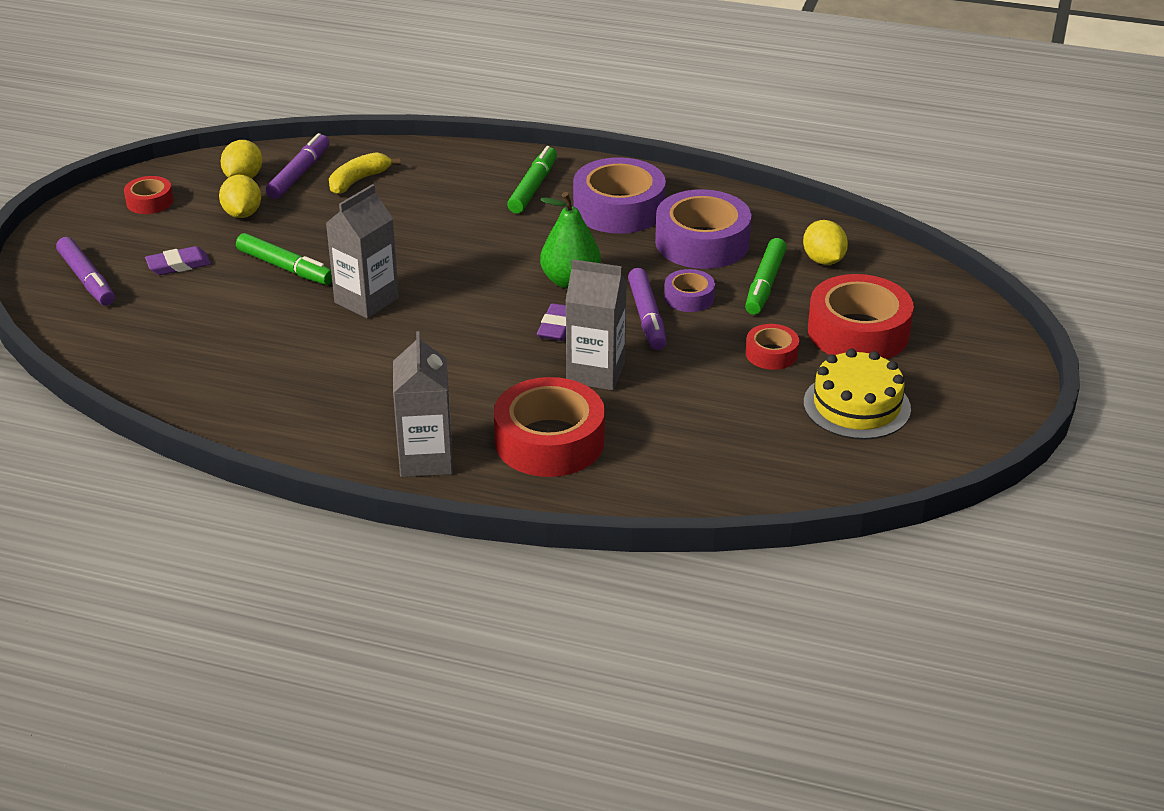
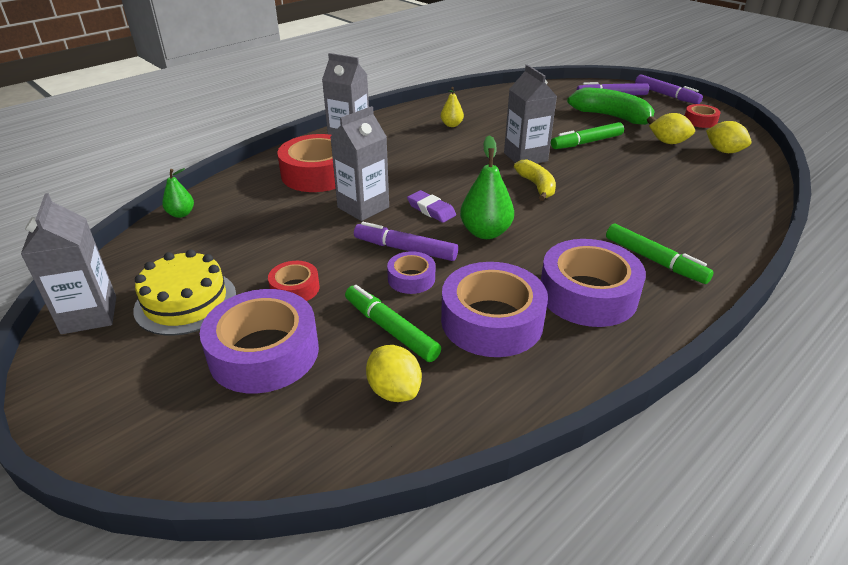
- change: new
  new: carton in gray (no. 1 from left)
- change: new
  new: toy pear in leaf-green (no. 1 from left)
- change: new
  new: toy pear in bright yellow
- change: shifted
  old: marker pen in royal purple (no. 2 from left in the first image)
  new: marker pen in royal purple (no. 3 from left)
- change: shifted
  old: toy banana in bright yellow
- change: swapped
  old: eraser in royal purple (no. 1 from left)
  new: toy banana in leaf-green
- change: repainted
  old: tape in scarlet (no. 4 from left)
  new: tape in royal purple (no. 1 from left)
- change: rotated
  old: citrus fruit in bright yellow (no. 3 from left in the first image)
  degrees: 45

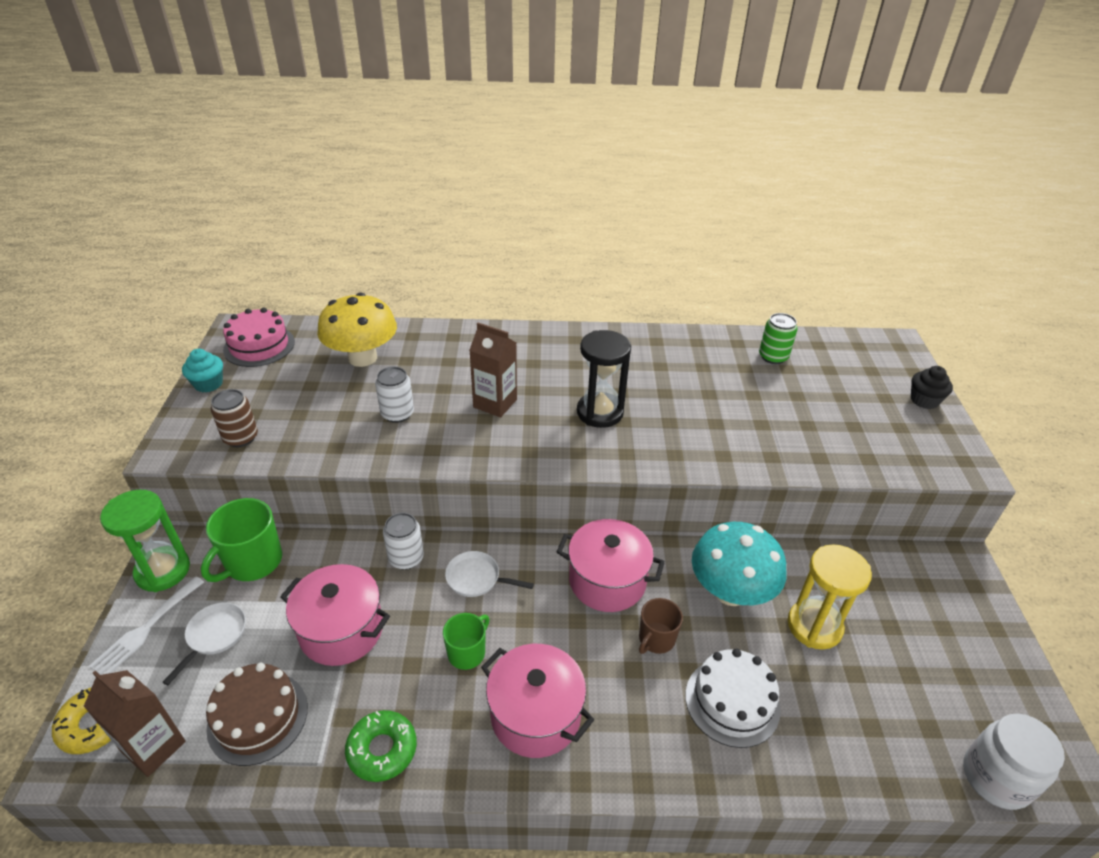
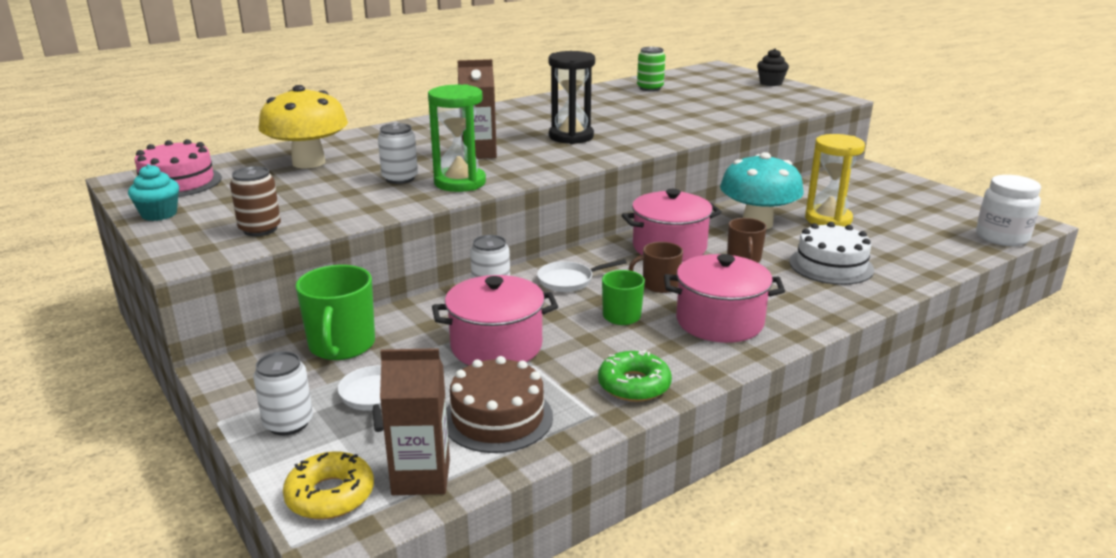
- change: new
  new: tea mug in brown (no. 1 from left)
- change: shifted
  old: hourglass in leaf-green
- change: swapped
  old: fork in pure white
  new: tin in pure white (no. 1 from left)

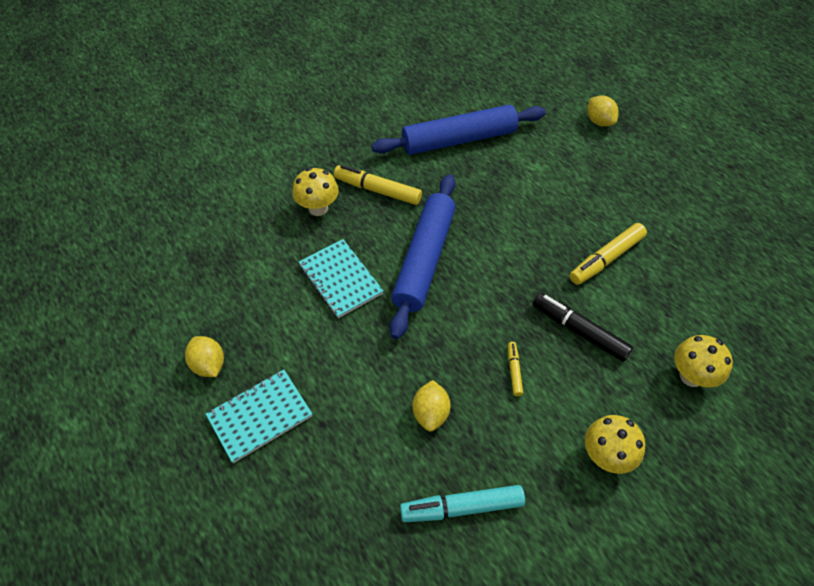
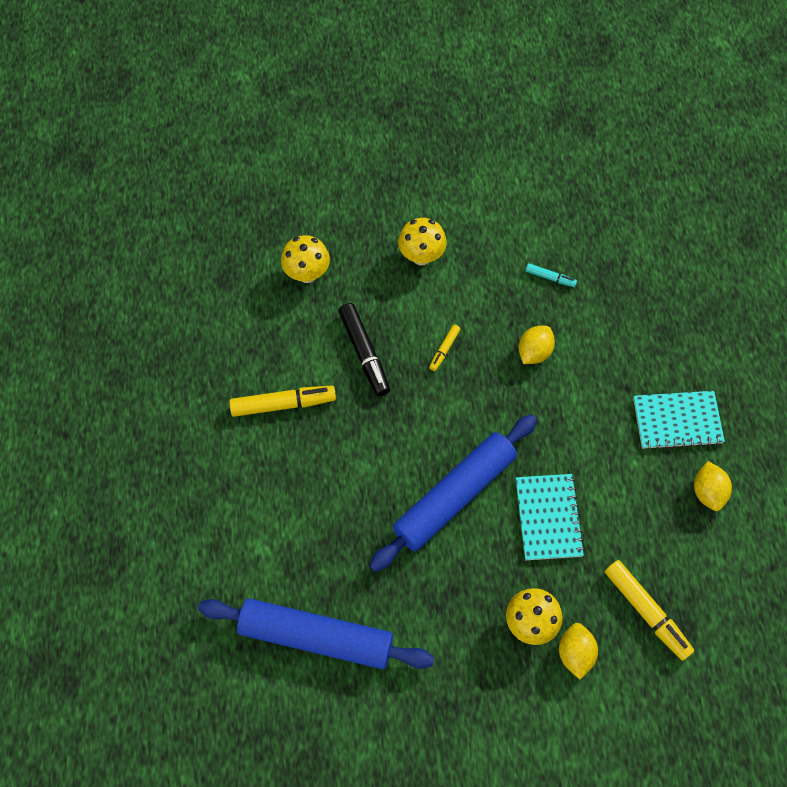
- change: shifted
  old: marker pen in bright yellow (no. 1 from left in the first image)
  new: marker pen in bright yellow (no. 3 from left)
- change: shifted
  old: citrus fruit in bright yellow (no. 3 from left in the first image)
  new: citrus fruit in bright yellow (no. 2 from left)
- change: scaled
  old: marker pen in aqua
  factor: 0.52

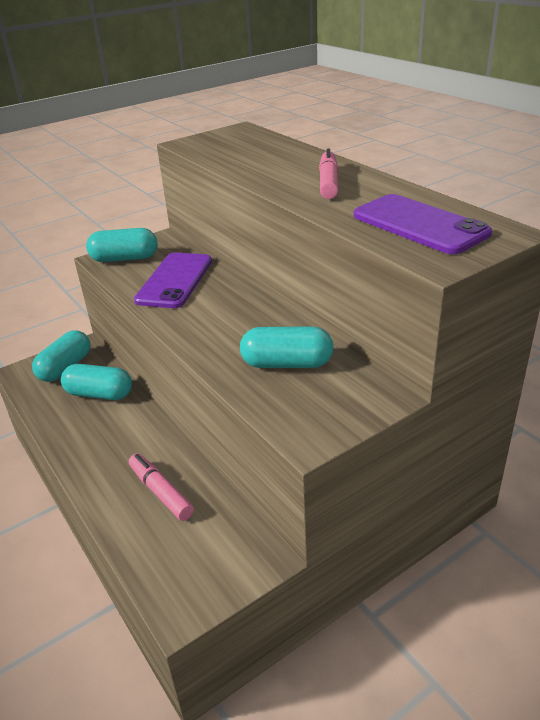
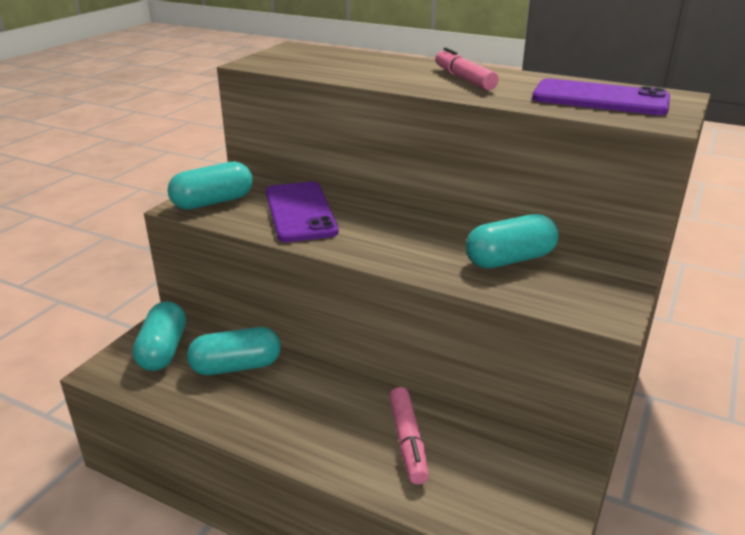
- change: rotated
  old: marker pen in rose-pink (no. 1 from left)
  degrees: -120

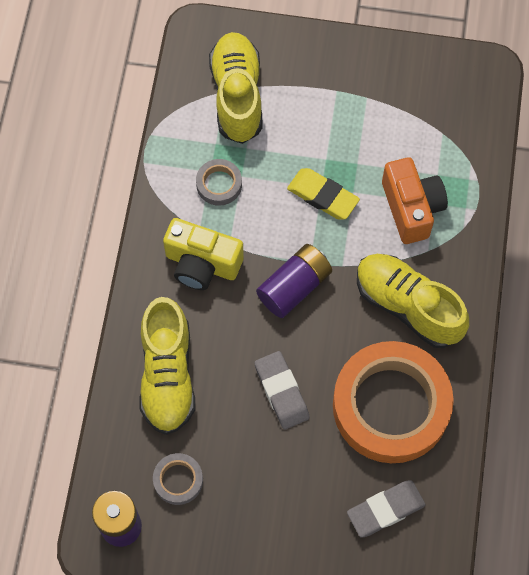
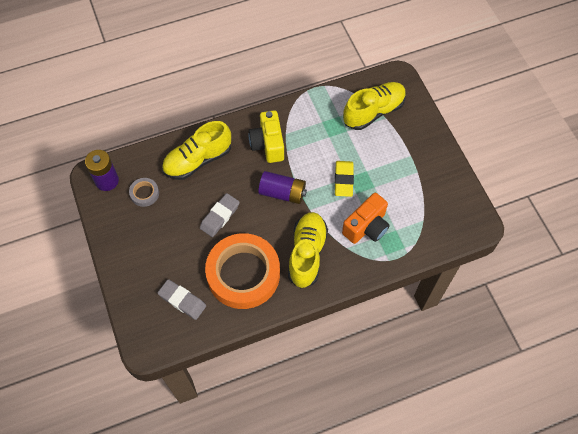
- change: gone
  old: tape in gray (no. 2 from left)

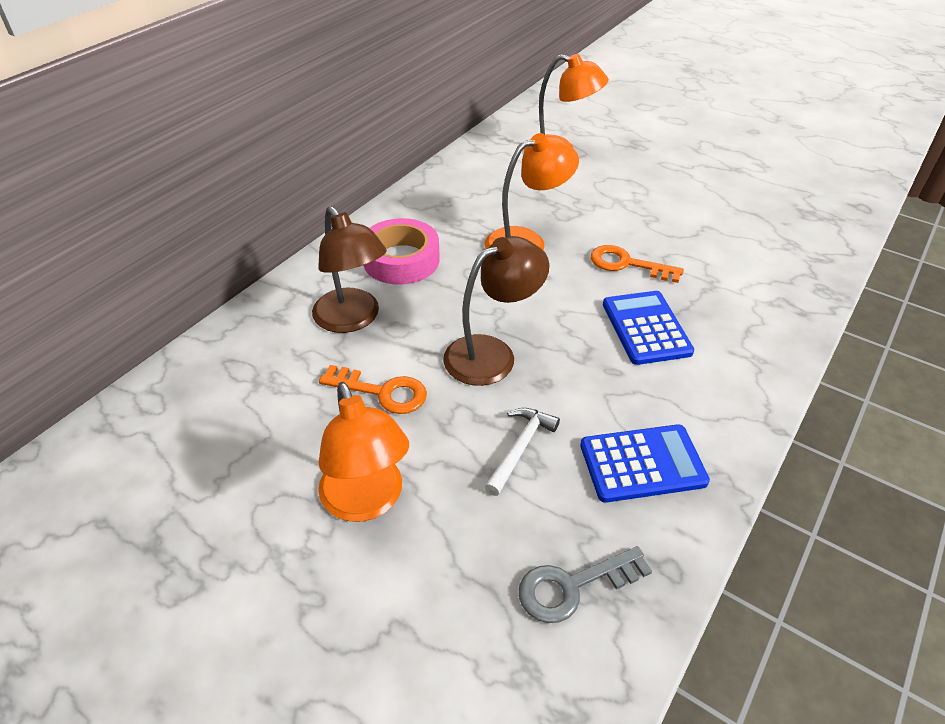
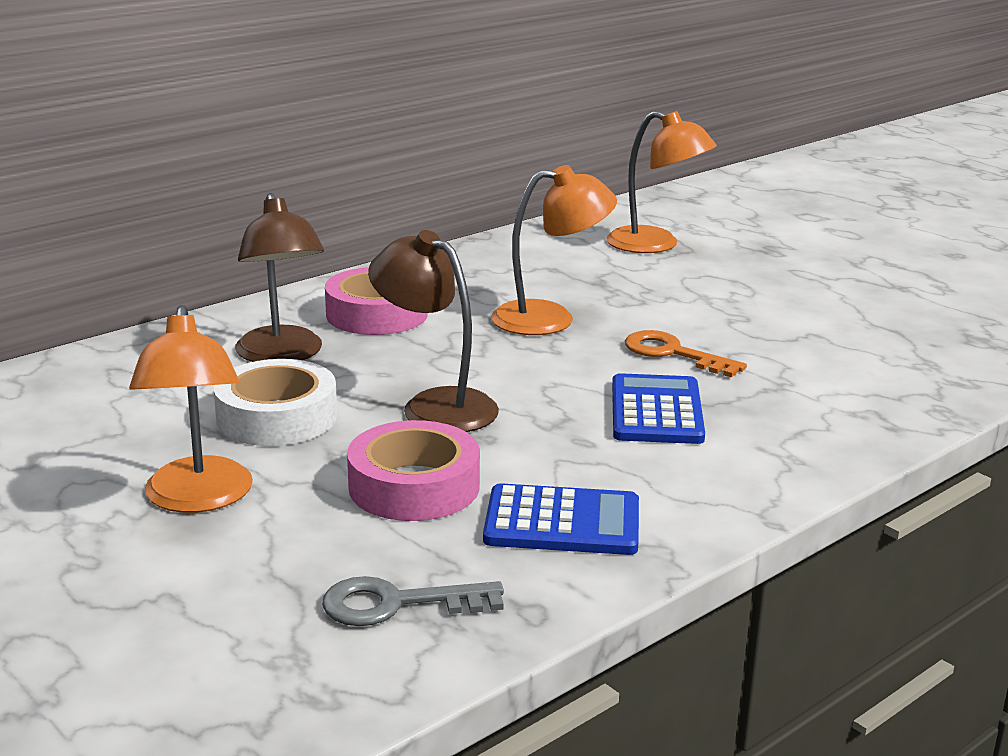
- change: swapped
  old: latchkey in orange (no. 1 from left)
  new: tape in pure white
- change: swapped
  old: carpenter's hammer in pure white
  new: tape in rose-pink (no. 2 from left)
- change: rotated
  old: lamp in brown (no. 2 from left)
  degrees: -120

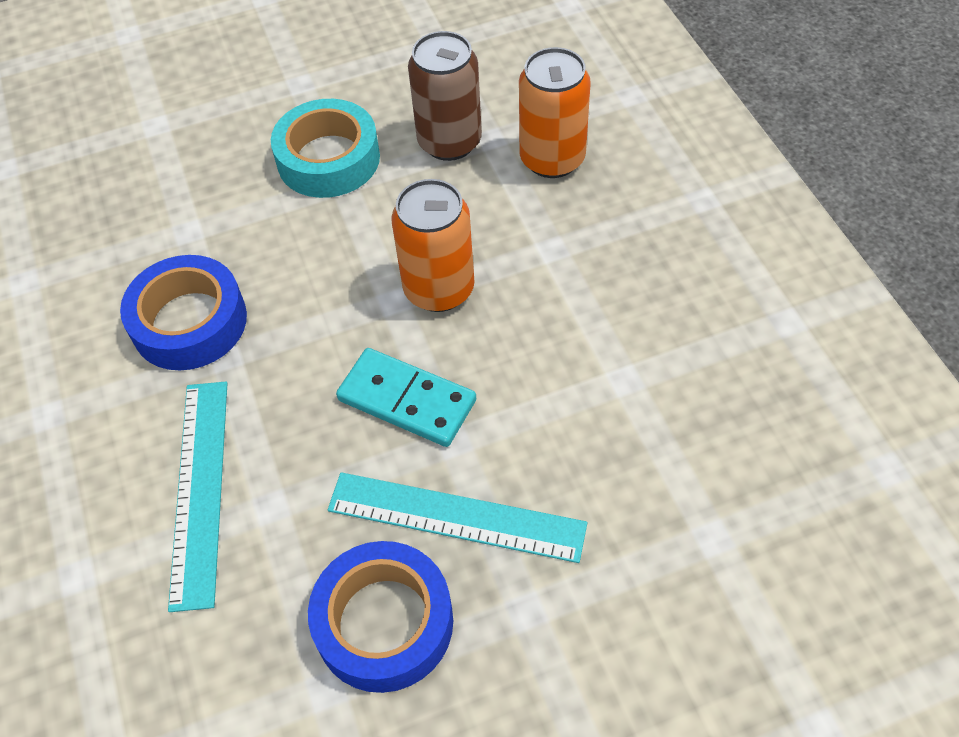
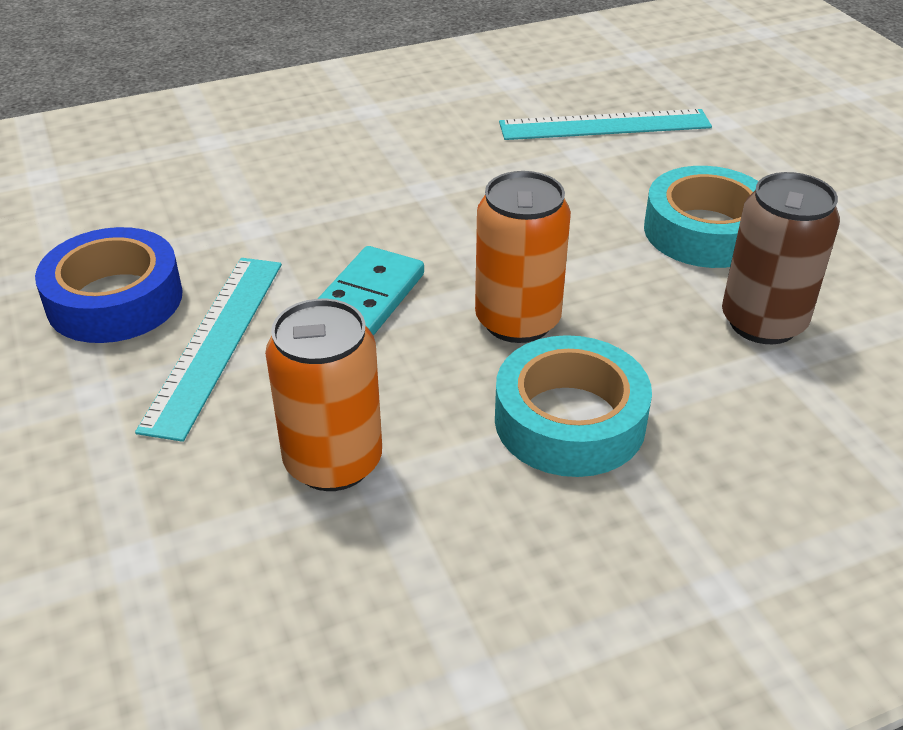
- change: gone
  old: tape in cobalt (no. 1 from left)
- change: new
  new: tape in aqua (no. 1 from left)
- change: shifted
  old: straightedge in aqua (no. 1 from left in the first image)
  new: straightedge in aqua (no. 2 from left)
- change: shifted
  old: tin in orange (no. 2 from left in the first image)
  new: tin in orange (no. 1 from left)

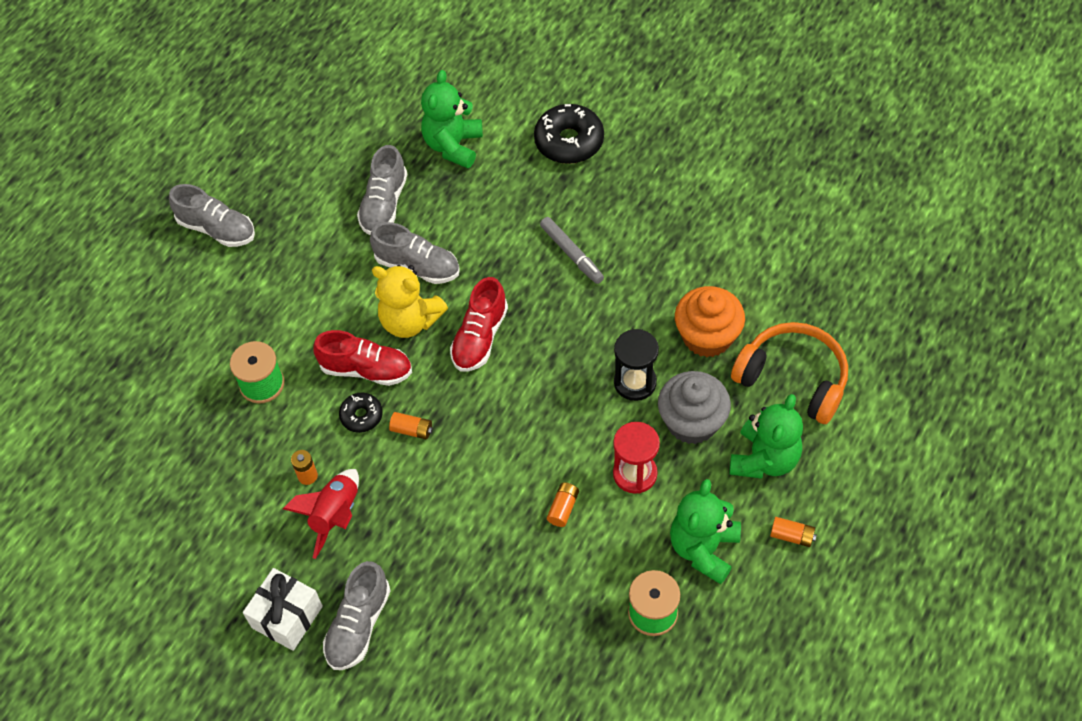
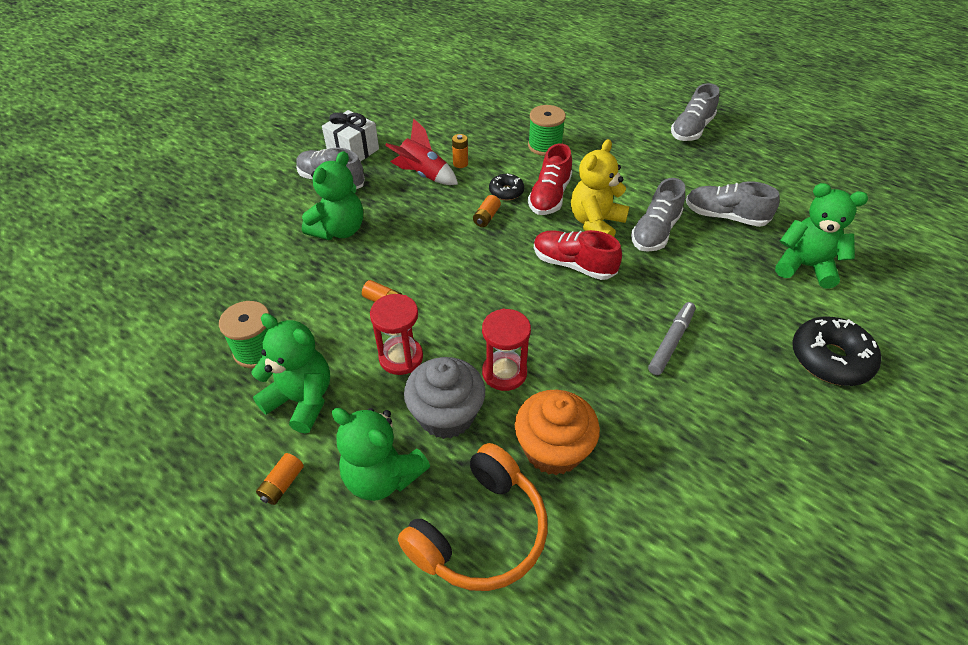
- change: new
  new: teddy bear in leaf-green (no. 2 from left)
- change: repainted
  old: hourglass in black
  new: hourglass in scarlet (no. 2 from left)
- change: rotated
  old: marker pen in gray
  degrees: 150

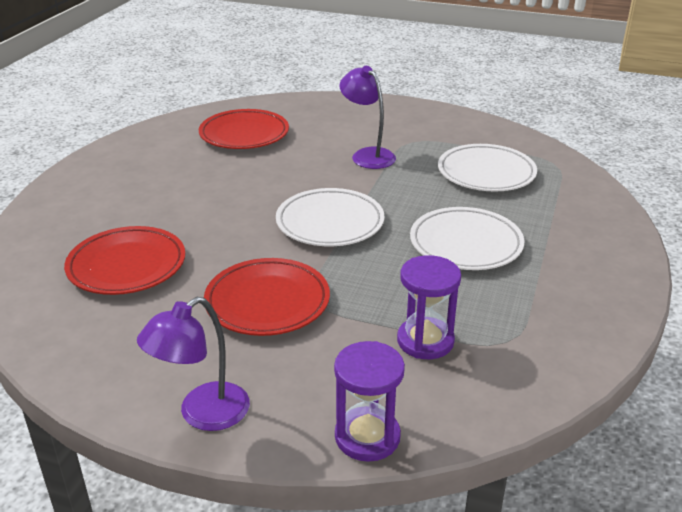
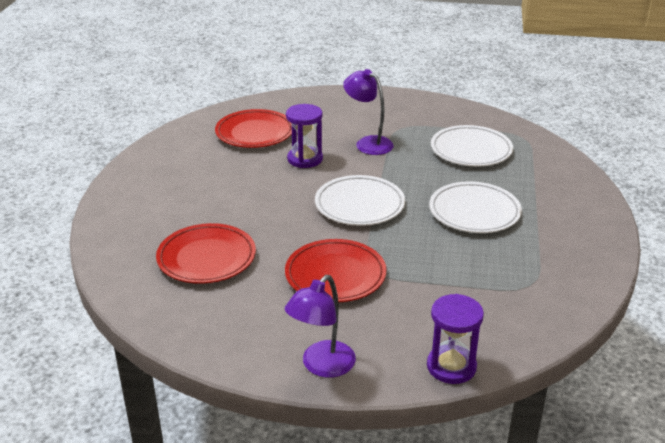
- change: shifted
  old: hourglass in royal purple (no. 2 from left in the first image)
  new: hourglass in royal purple (no. 1 from left)

